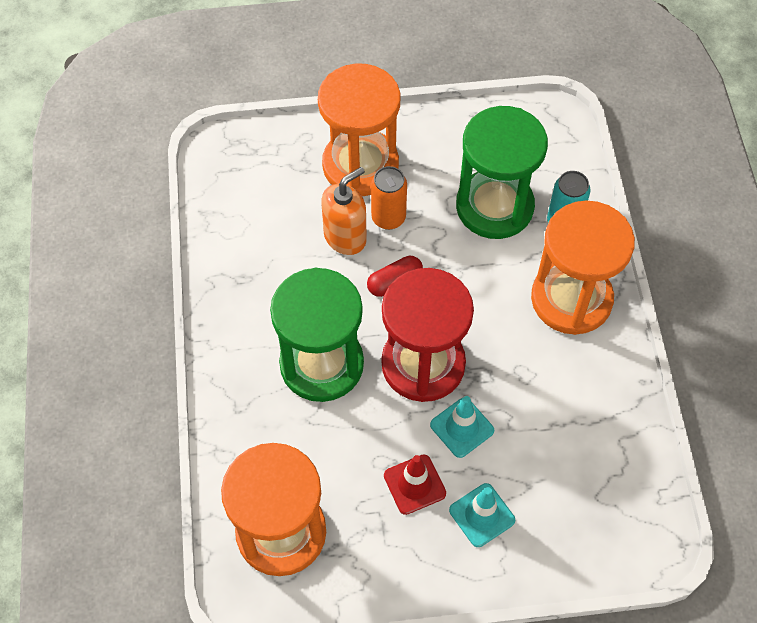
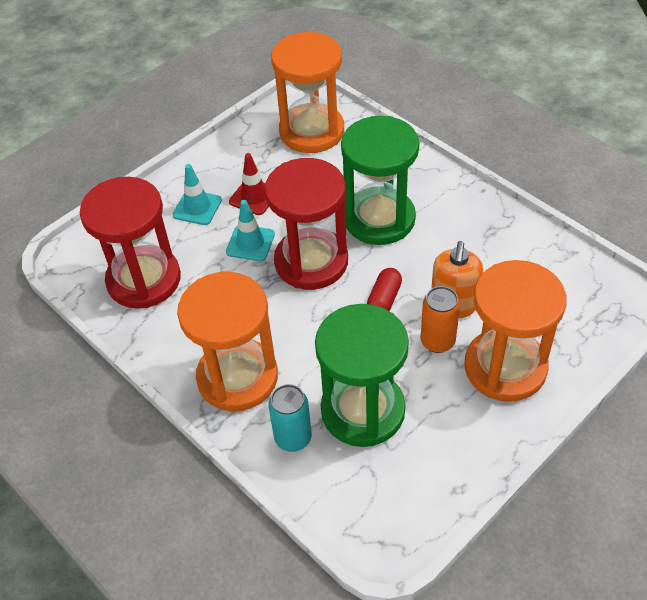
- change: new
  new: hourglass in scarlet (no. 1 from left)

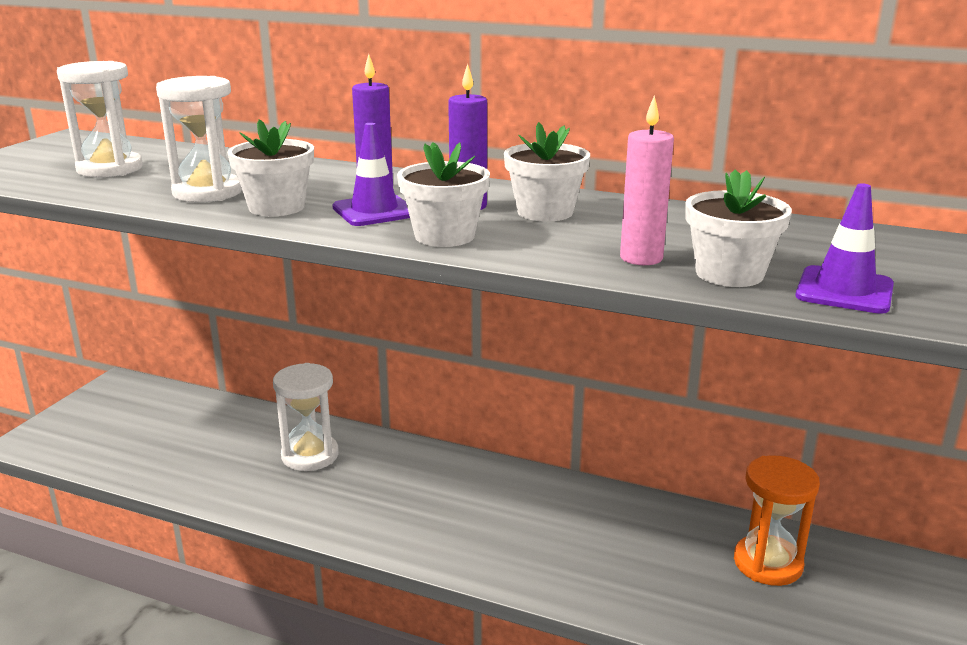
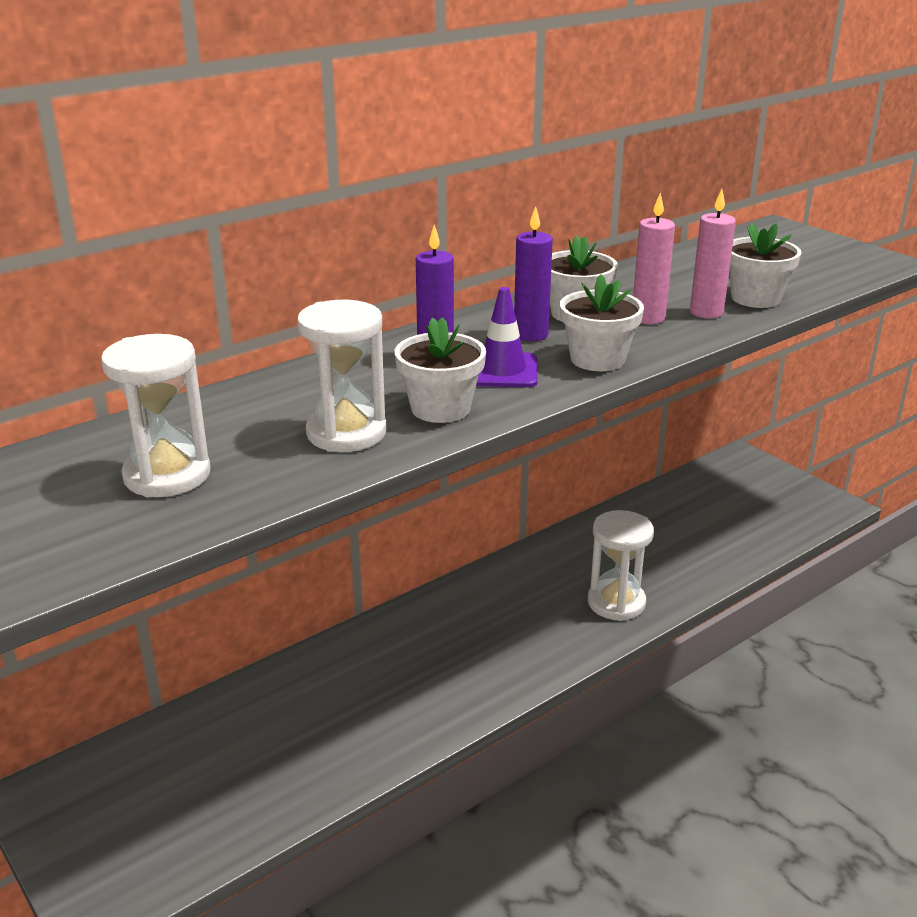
- change: gone
  old: hourglass in orange
- change: gone
  old: road cone in royal purple (no. 2 from left)
- change: new
  new: candle in rose-pink (no. 1 from left)
- change: shifted
  old: hourglass in pure white (no. 3 from left)

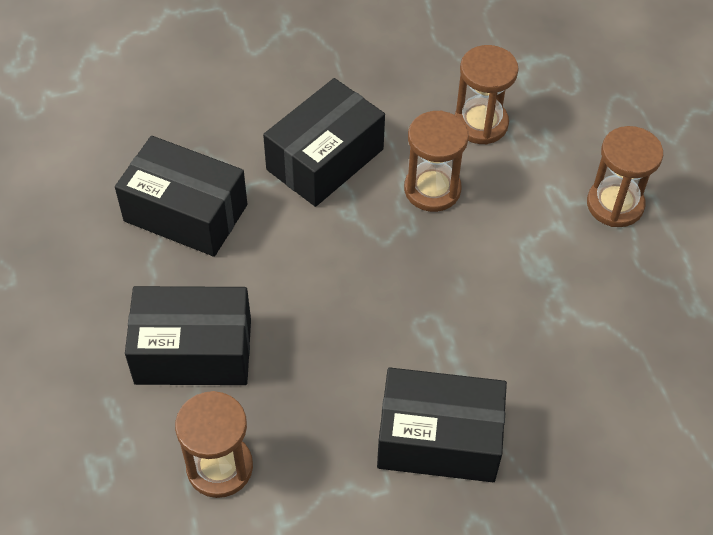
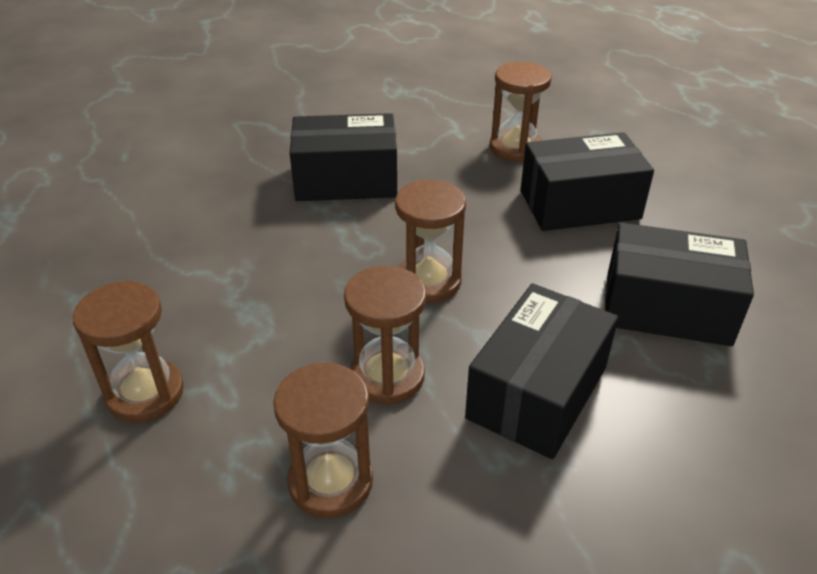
- change: new
  new: hourglass in brown (no. 4 from left)

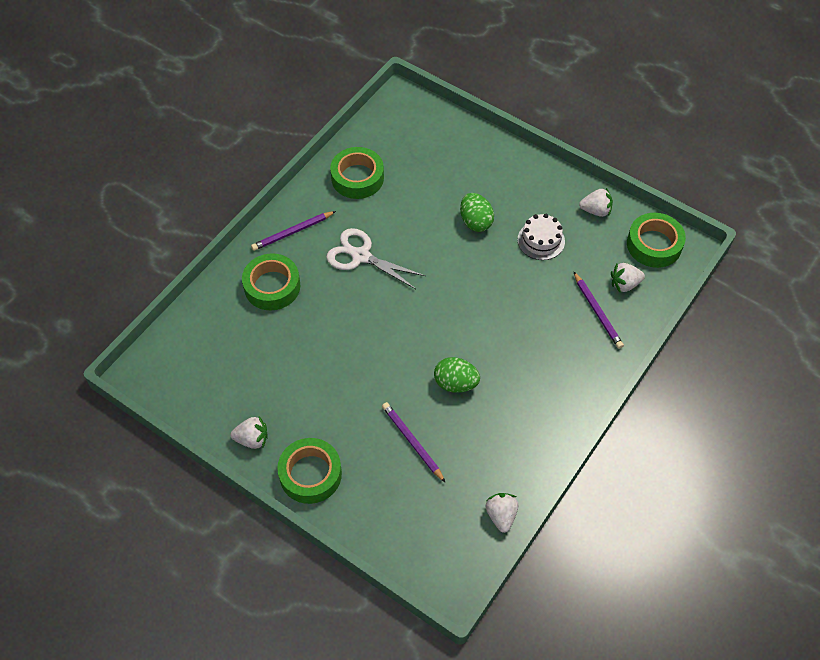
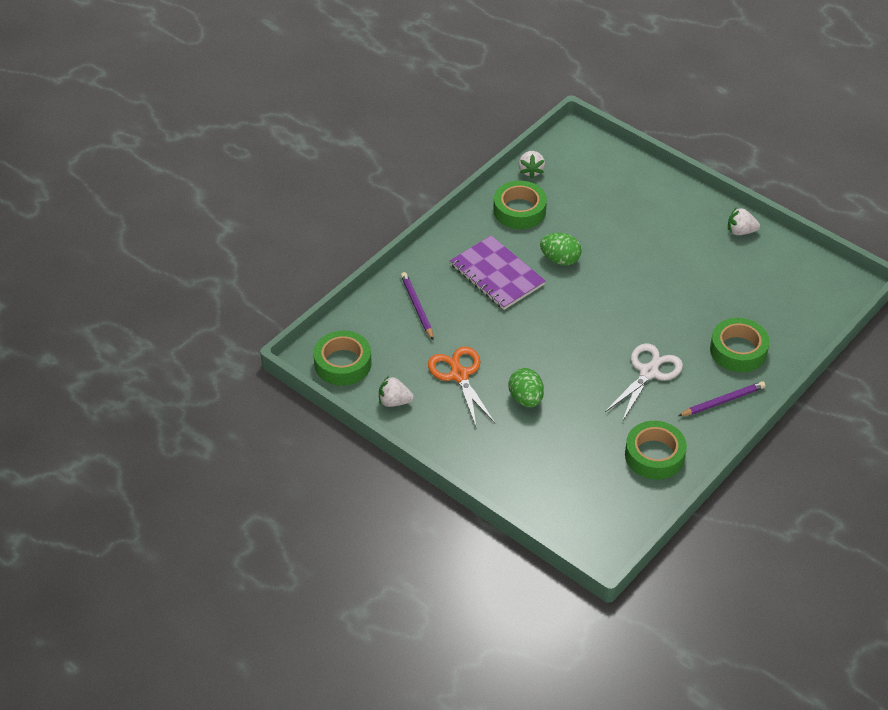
- change: gone
  old: pencil in royal purple (no. 2 from left)
- change: gone
  old: berry in pure white (no. 4 from left)
- change: new
  new: notebook in royal purple
- change: shifted
  old: tape in leaf-green (no. 2 from left)
- change: swapped
  old: layer cake in pure white
  new: shears in orange
- change: rotated
  old: shears in pure white
  degrees: -90

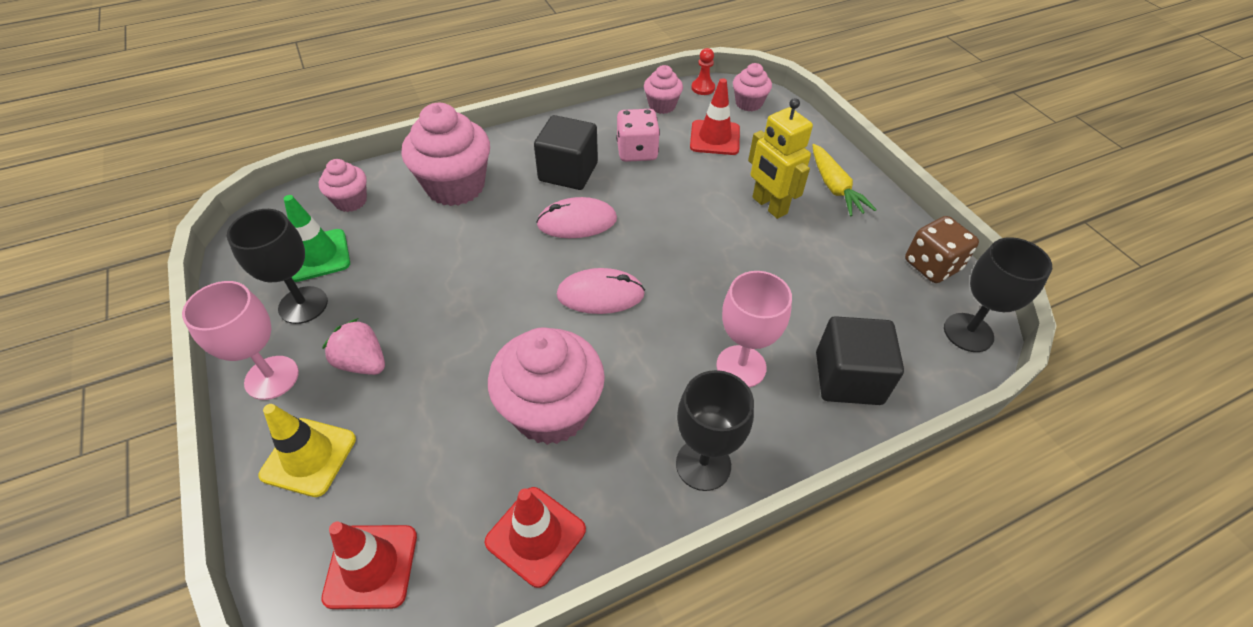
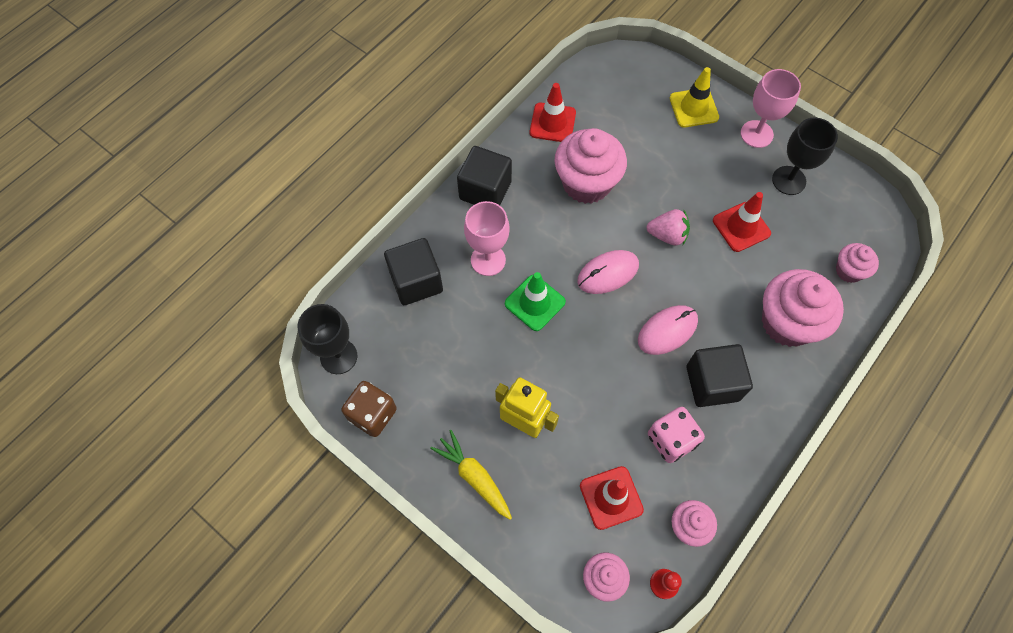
- change: shifted
  old: road cone in leaf-green
- change: shifted
  old: road cone in scarlet (no. 1 from left in the first image)
  new: road cone in scarlet (no. 3 from left)
- change: shifted
  old: berry in rose-pink
- change: swapped
  old: wine glass in black (no. 2 from left)
  new: cube in black (no. 2 from left)

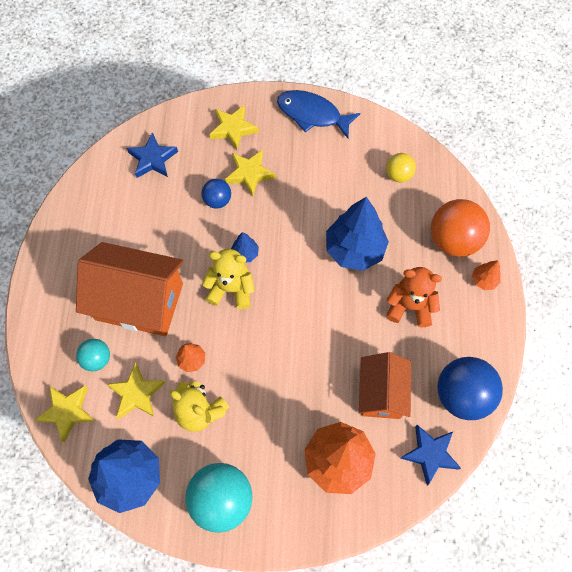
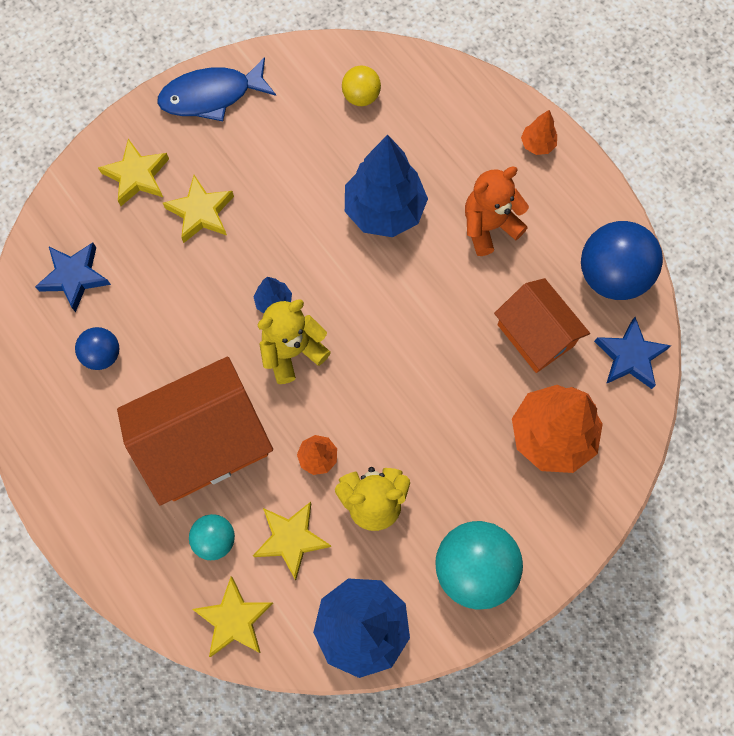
- change: gone
  old: play ball in orange
- change: shifted
  old: play ball in cobalt (no. 1 from left)

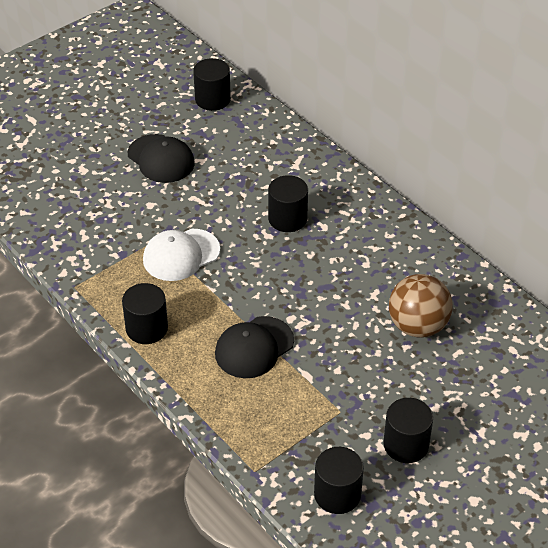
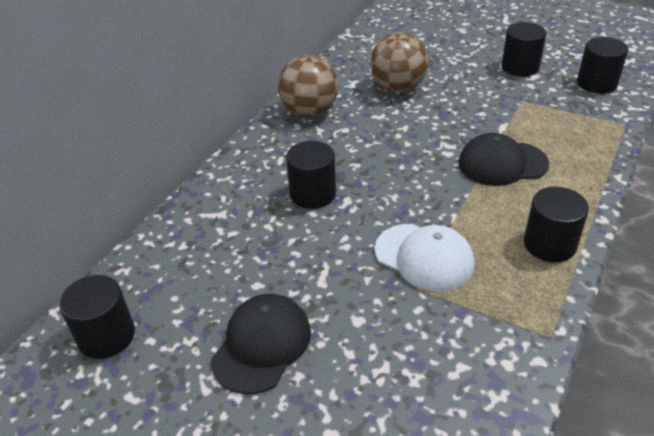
- change: new
  new: play ball in brown (no. 1 from left)
- change: rotated
  old: peaked cap in black (no. 2 from left)
  degrees: 150

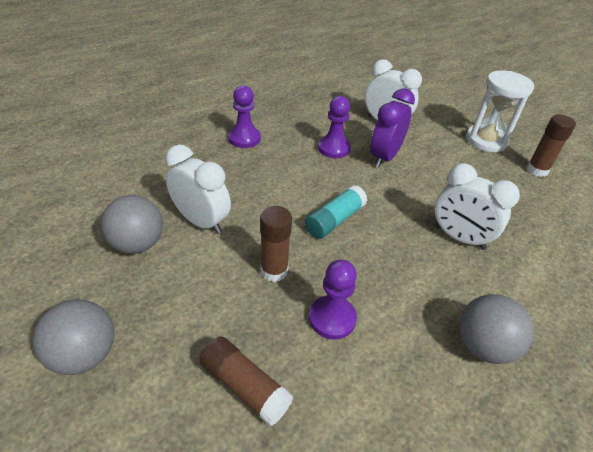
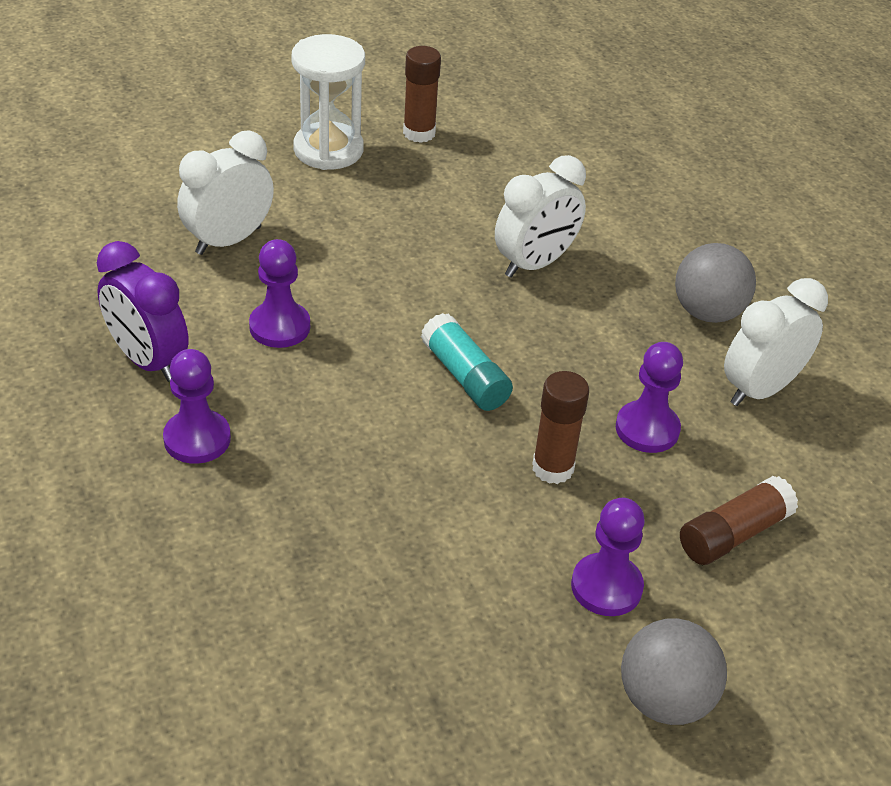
- change: gone
  old: play ball in gray (no. 2 from left)
- change: new
  new: game pawn in royal purple (no. 3 from left)
- change: shifted
  old: alarm clock in pure white (no. 1 from left in the first image)
  new: alarm clock in pure white (no. 3 from left)
- change: shifted
  old: alarm clock in royal purple

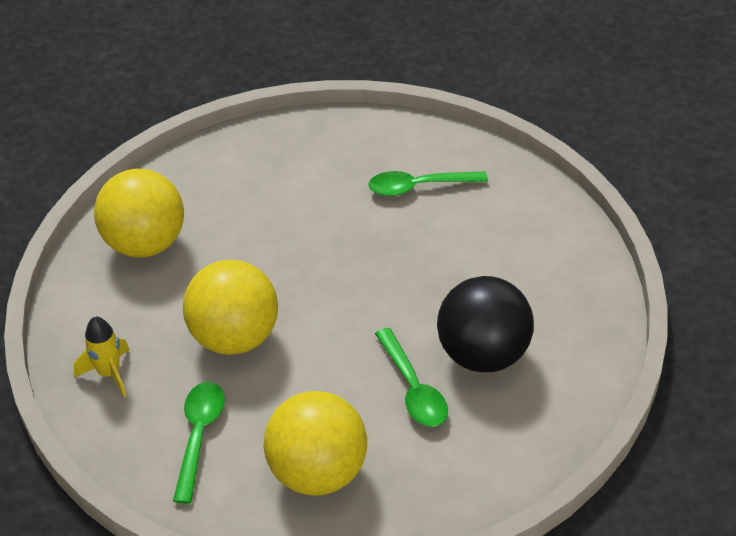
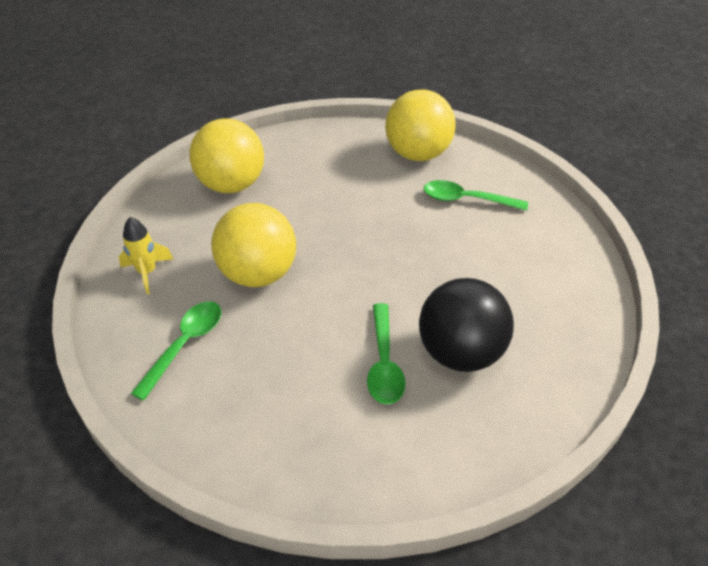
- change: shifted
  old: play ball in bright yellow (no. 3 from left)

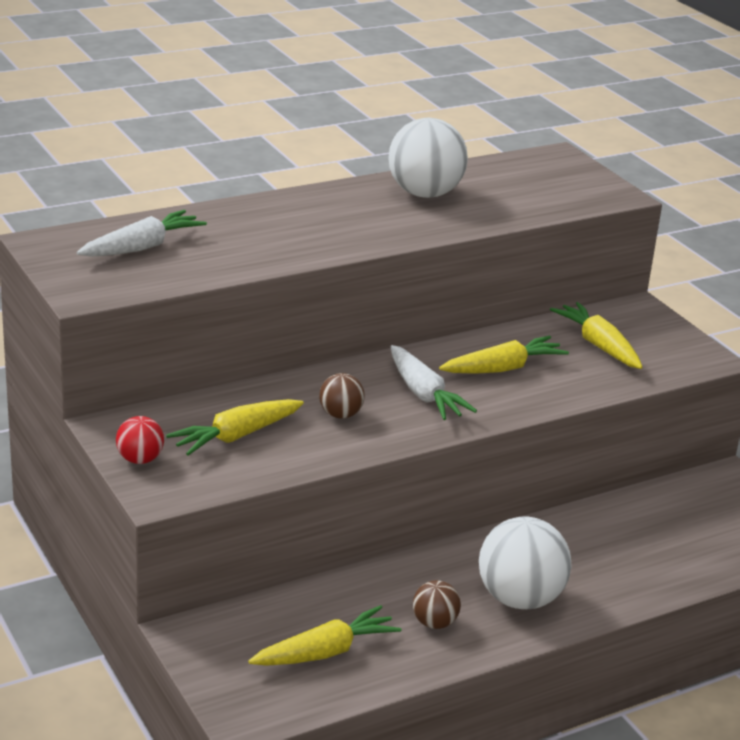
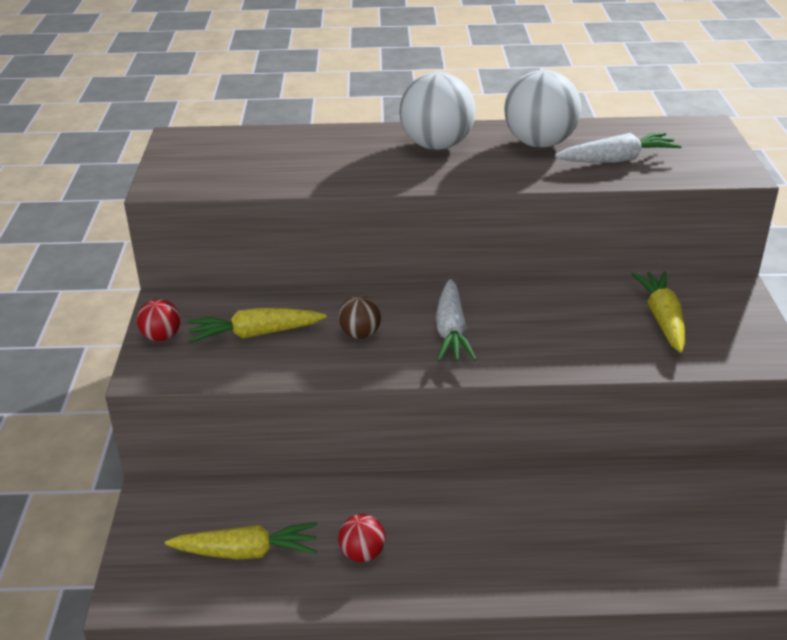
- change: gone
  old: toy carrot in bright yellow (no. 3 from left)
- change: shifted
  old: toy carrot in pure white (no. 1 from left in the first image)
  new: toy carrot in pure white (no. 2 from left)
- change: shifted
  old: play ball in pure white (no. 2 from left in the first image)
  new: play ball in pure white (no. 1 from left)
- change: repainted
  old: play ball in brown (no. 2 from left)
  new: play ball in scarlet (no. 2 from left)

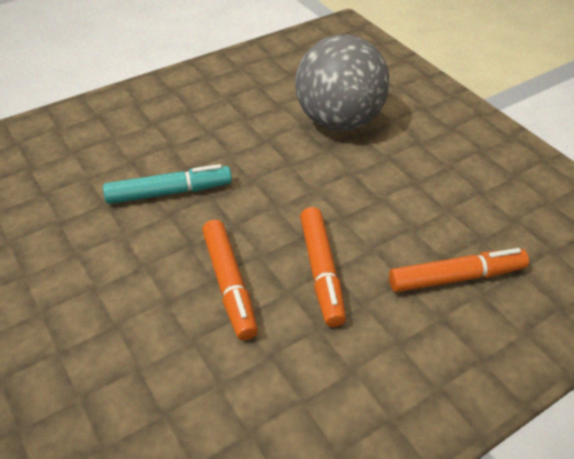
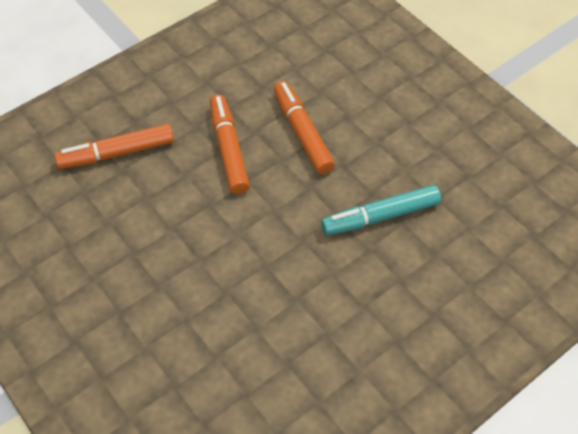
- change: gone
  old: play ball in gray

